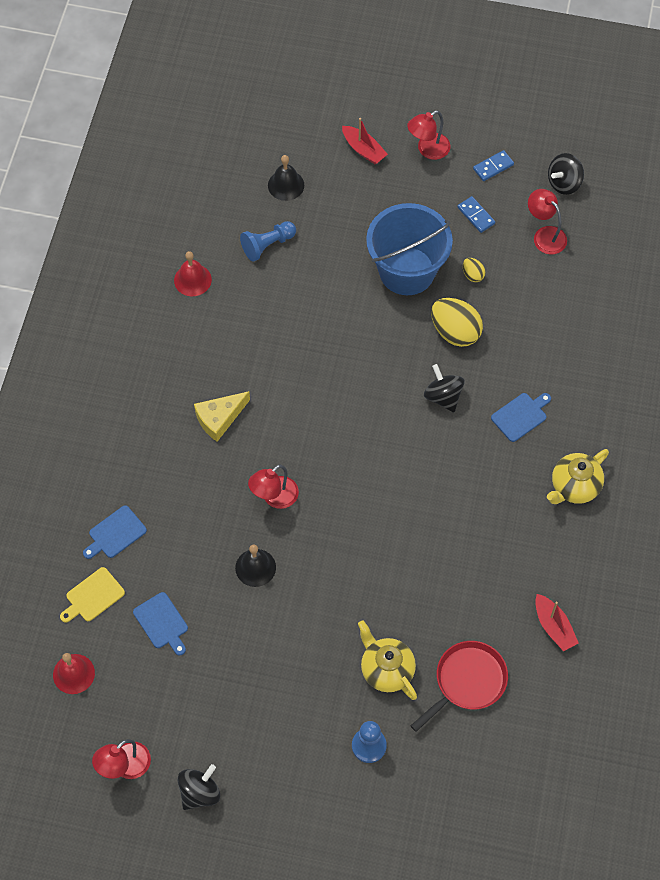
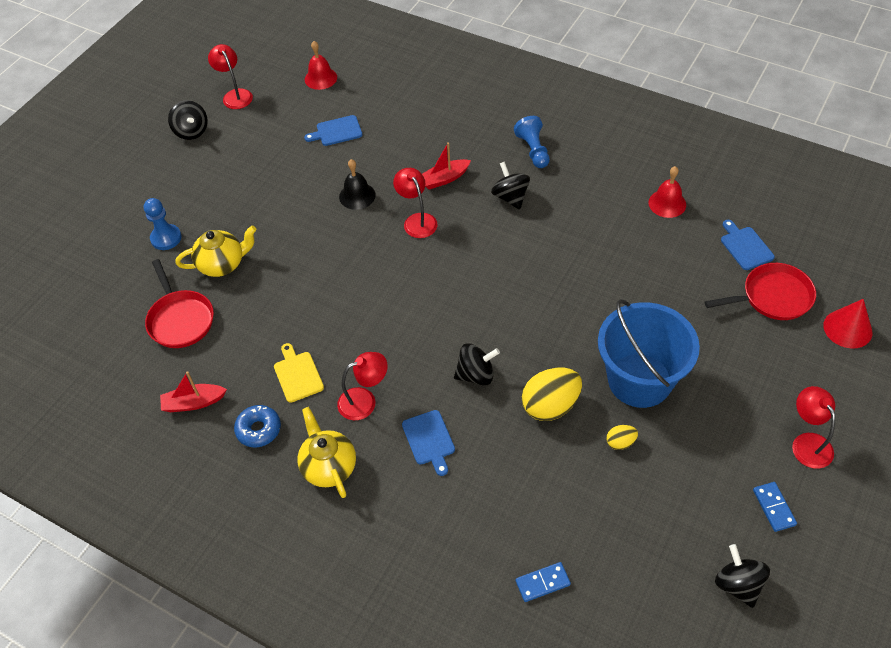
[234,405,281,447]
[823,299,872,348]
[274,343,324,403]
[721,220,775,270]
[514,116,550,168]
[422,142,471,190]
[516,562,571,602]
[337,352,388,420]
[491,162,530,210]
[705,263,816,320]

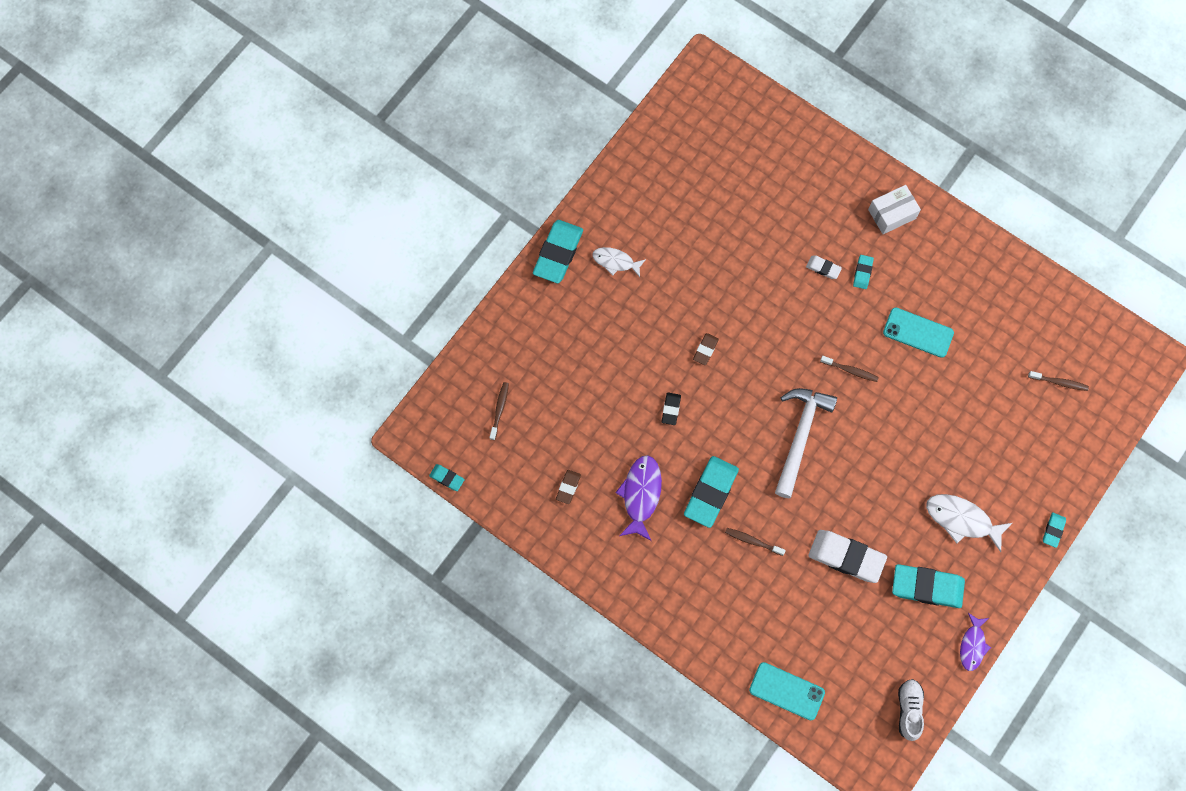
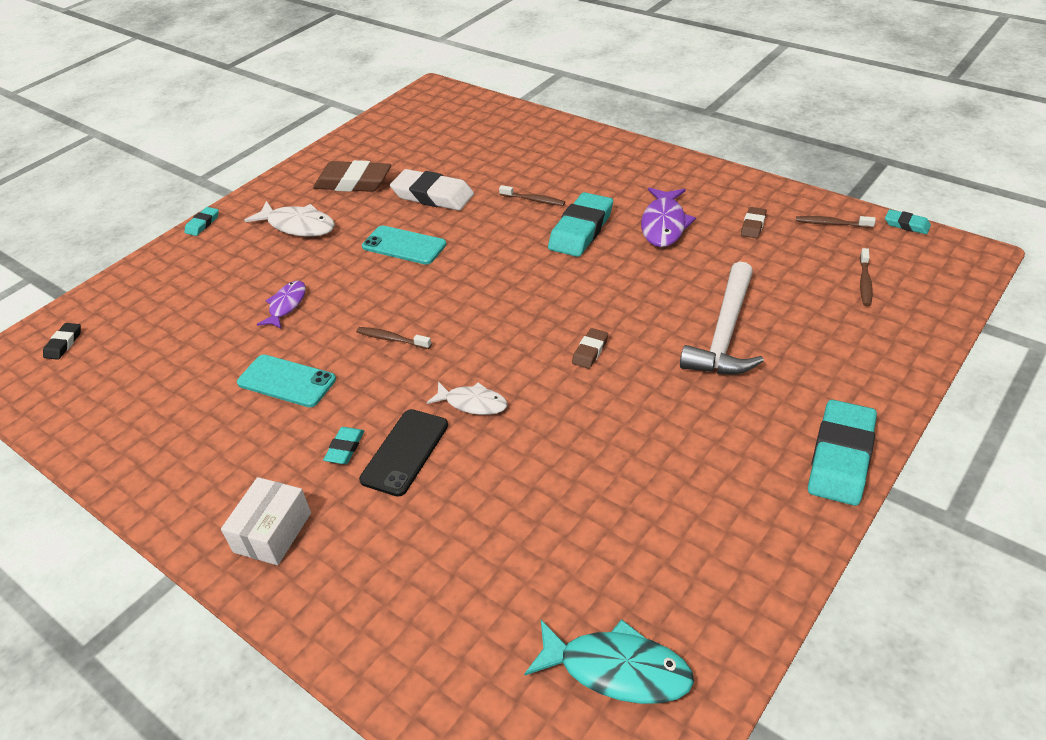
[898,679,924,741] (first image)
[524,619,694,704]
[427,382,508,415]
[43,323,81,360]
[362,225,446,265]
[680,261,764,374]
[257,281,306,329]
[796,216,876,228]
[359,409,448,497]
[313,160,391,192]
[221,477,311,565]

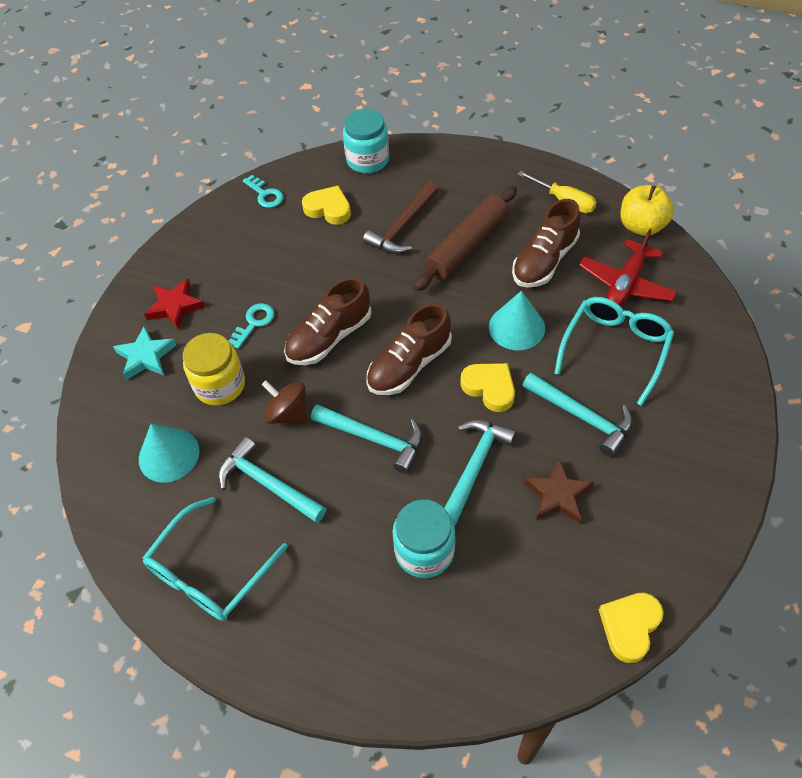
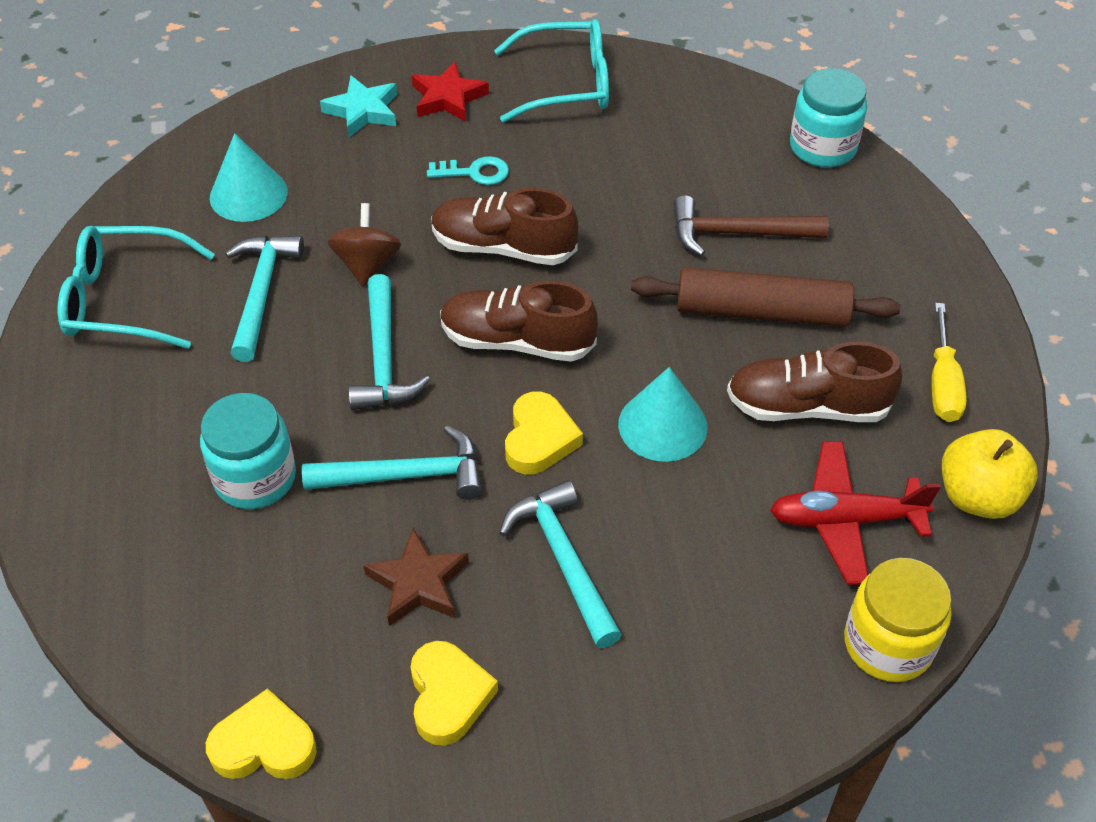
[243,175,283,208] (first image)
[844,558,951,682]
[411,641,498,745]
[494,19,609,122]
[499,480,622,648]

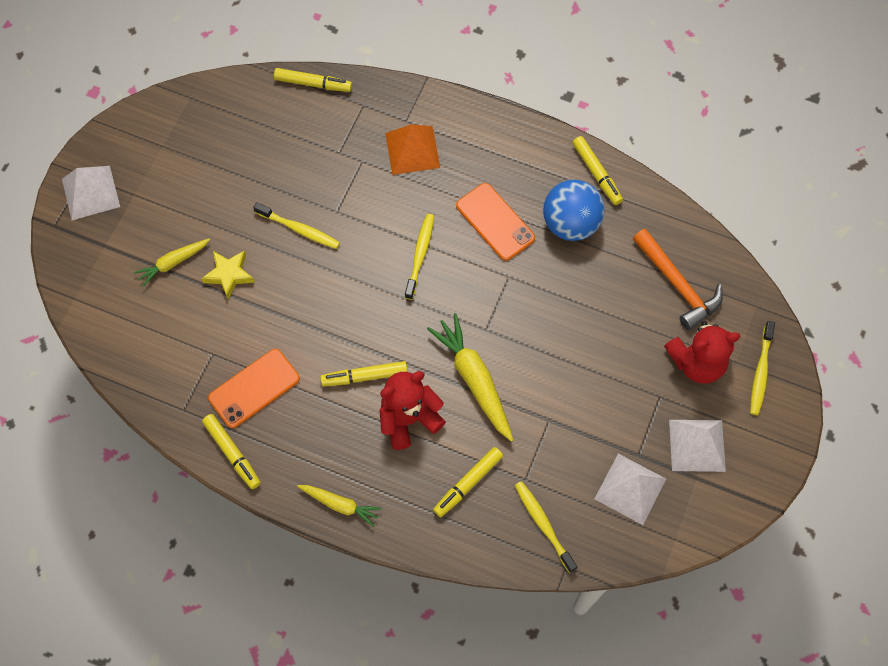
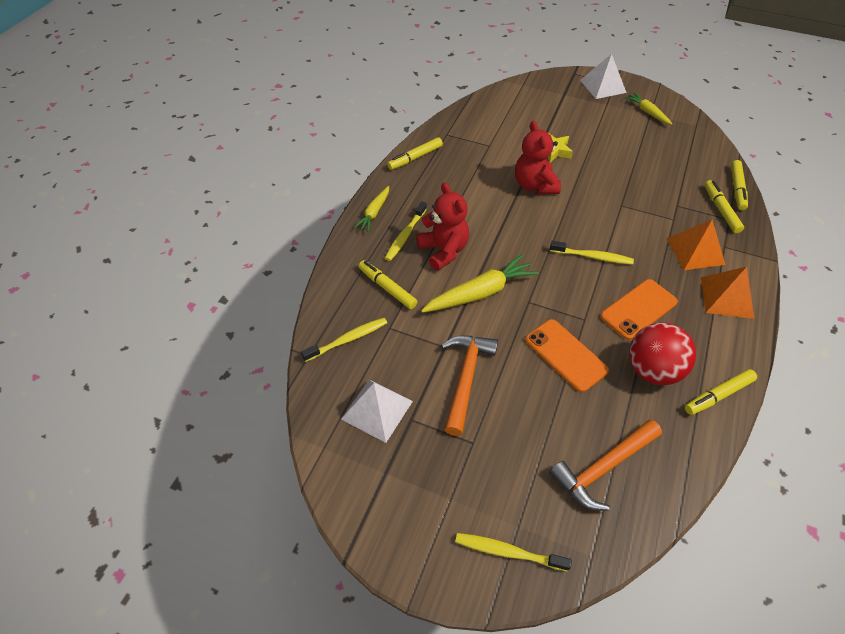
[669,420,726,472] (first image)
[441,335,498,436]
[701,267,754,319]
[625,93,672,125]
[525,319,609,392]
[385,201,427,261]
[705,180,744,233]
[515,121,561,194]
[629,322,696,385]

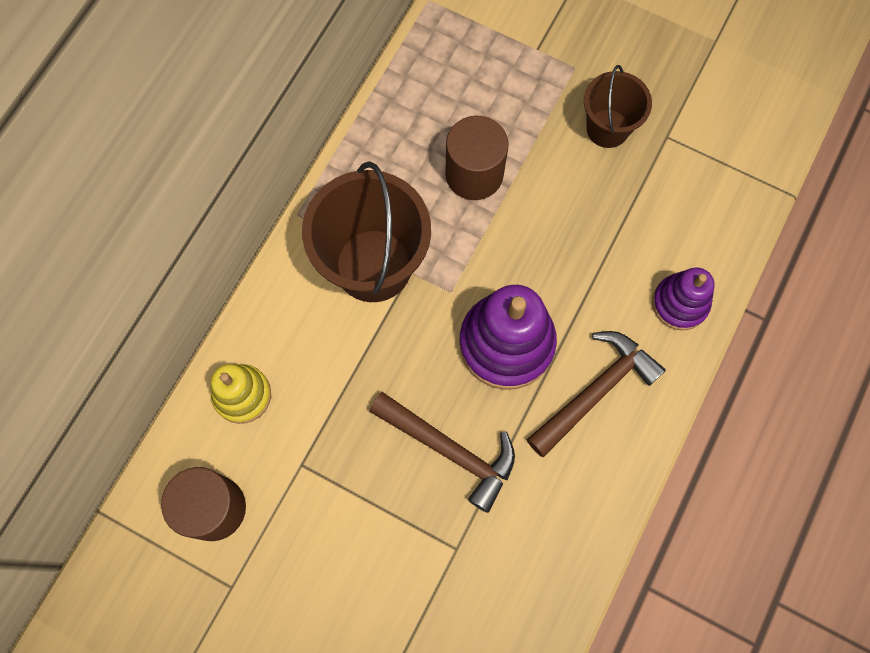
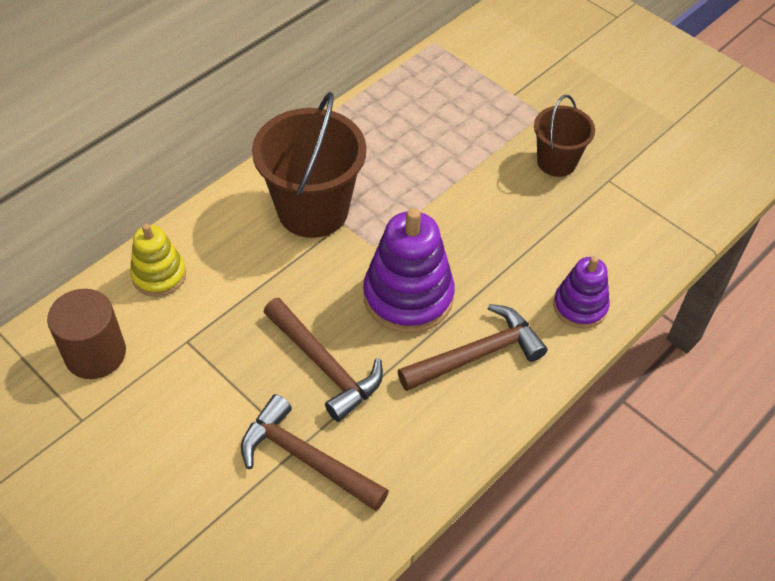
[445,116,508,200] (first image)
[241,394,389,511]

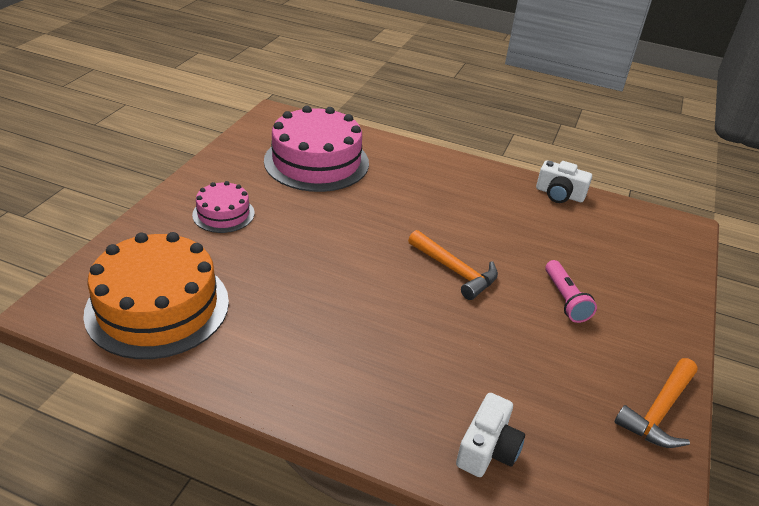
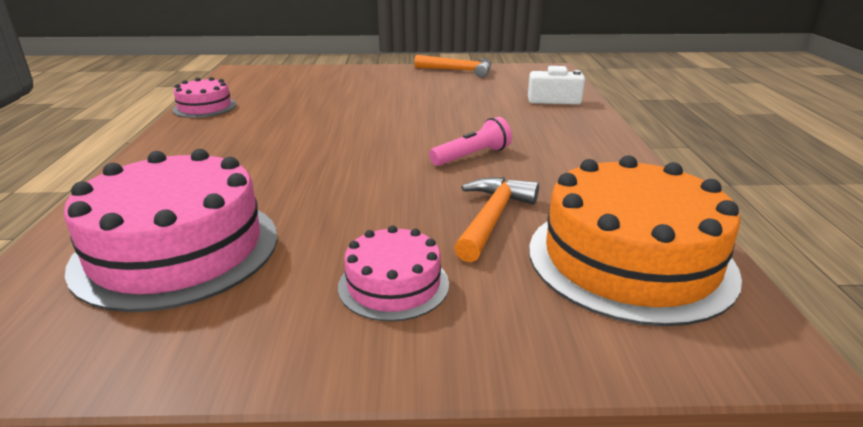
[454,177,539,262]
[429,117,512,166]
[172,77,237,118]

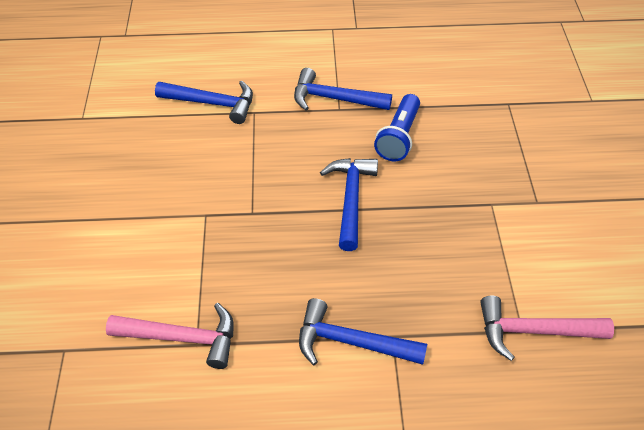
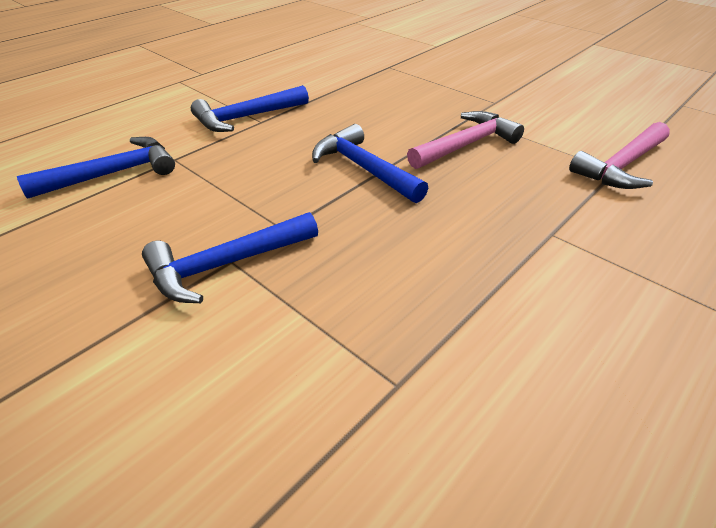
[374,94,420,161] (first image)
[407,111,524,169]
[142,212,318,303]

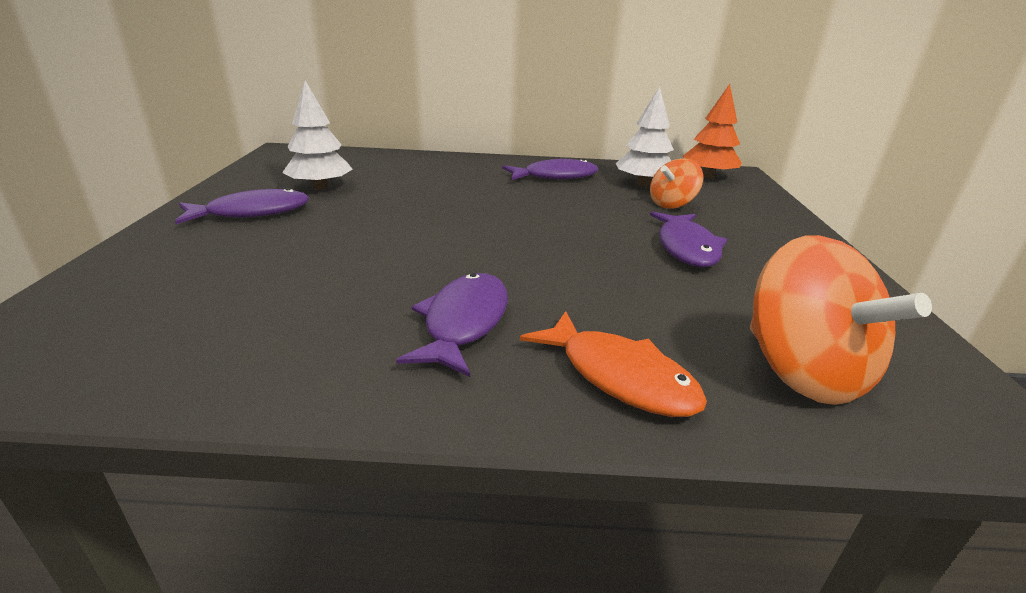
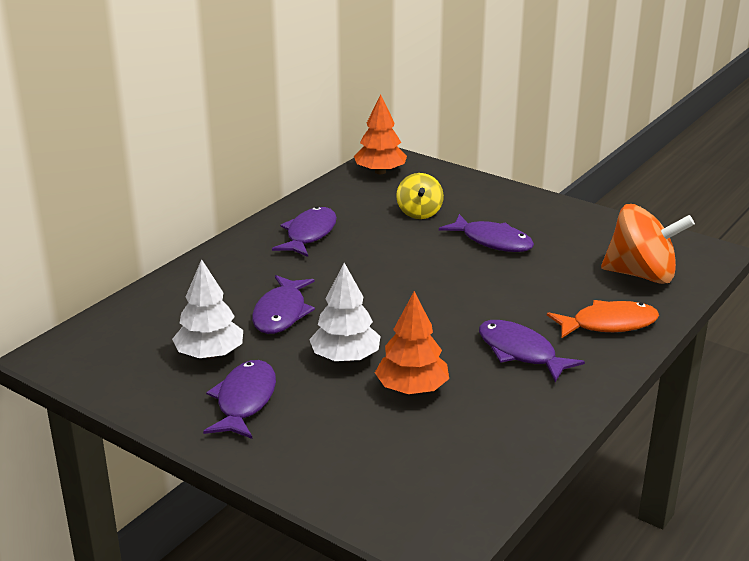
[252,275,315,334]
[375,291,449,394]
[309,263,381,362]
[396,173,444,219]

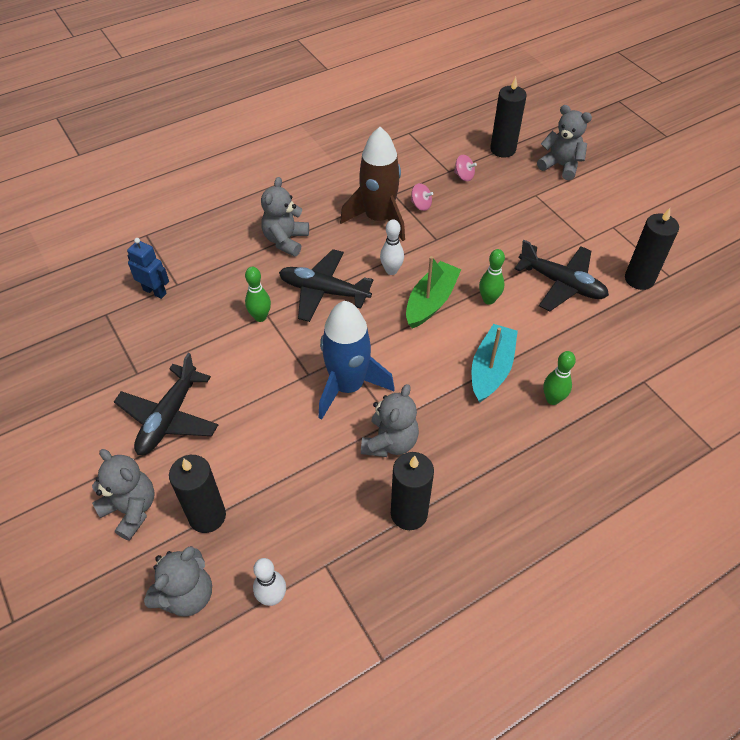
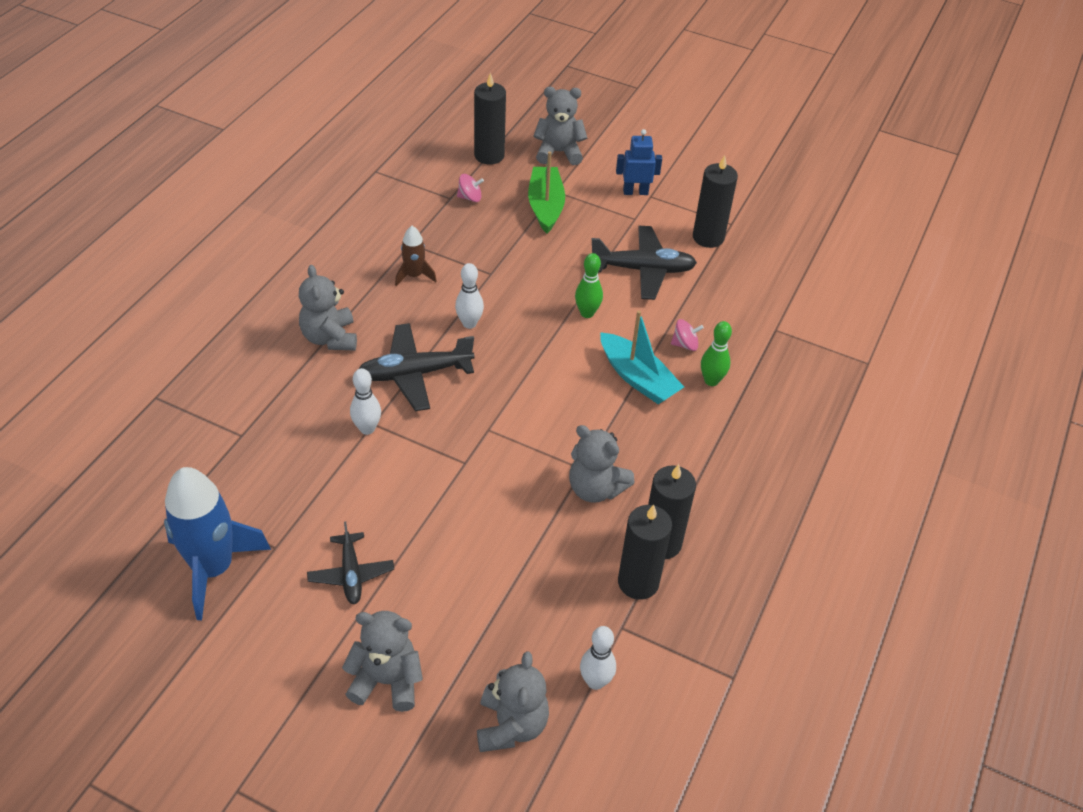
[616,129,662,195]
[618,505,672,600]
[164,467,271,620]
[528,151,565,234]
[671,319,704,351]
[350,368,381,435]
[569,425,635,503]
[600,310,684,404]
[307,522,394,604]
[395,226,437,286]

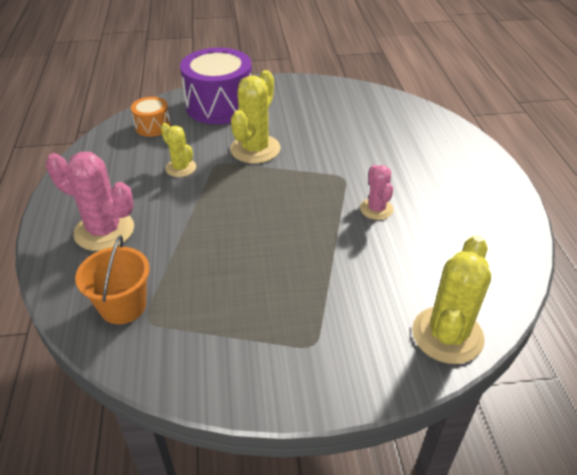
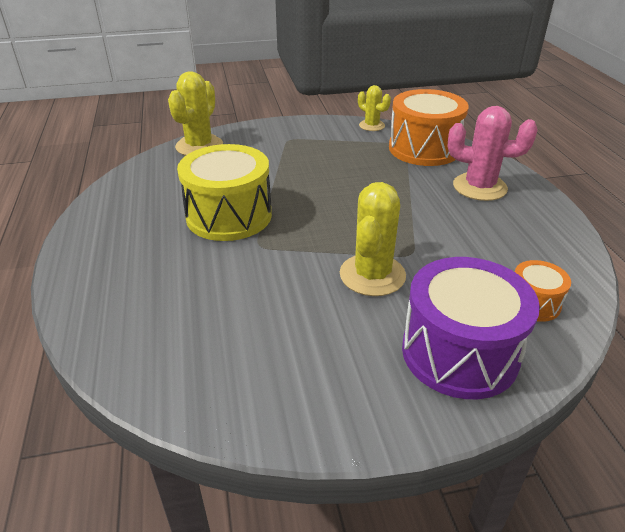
[358,85,391,131]
[389,89,469,166]
[177,144,272,241]

